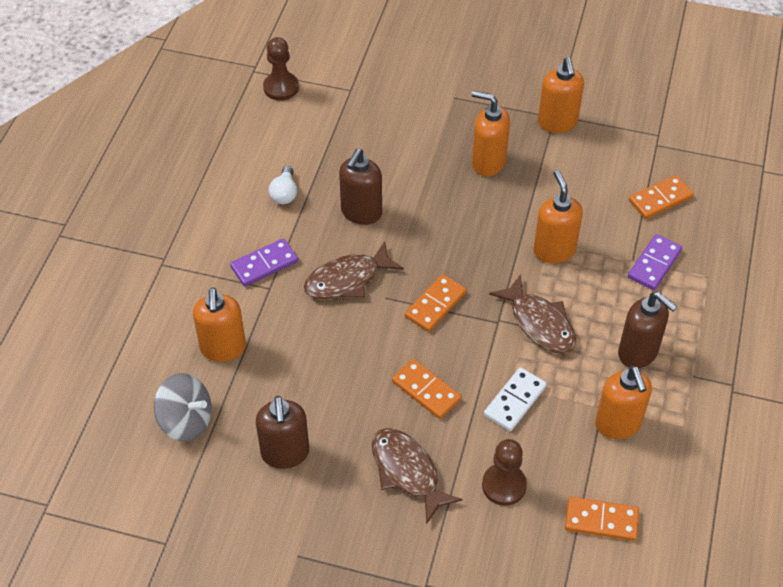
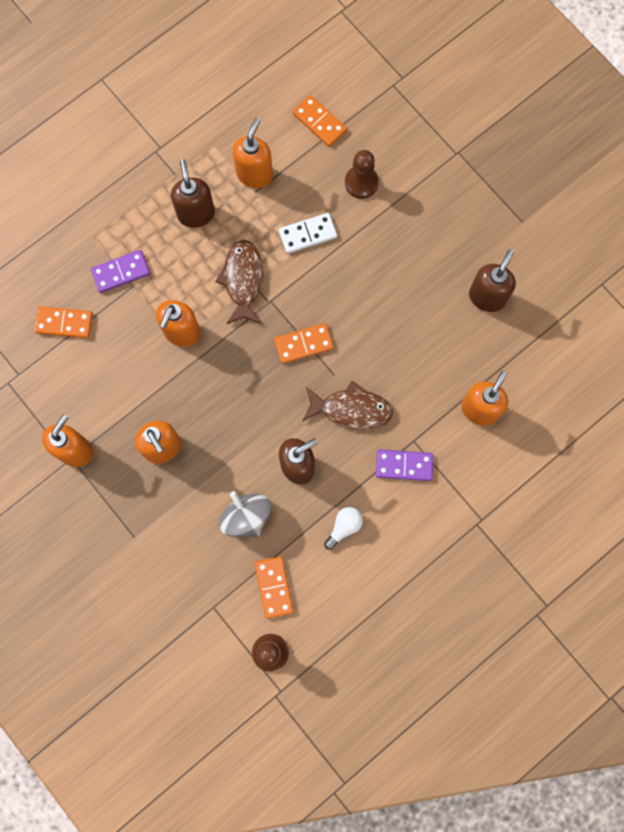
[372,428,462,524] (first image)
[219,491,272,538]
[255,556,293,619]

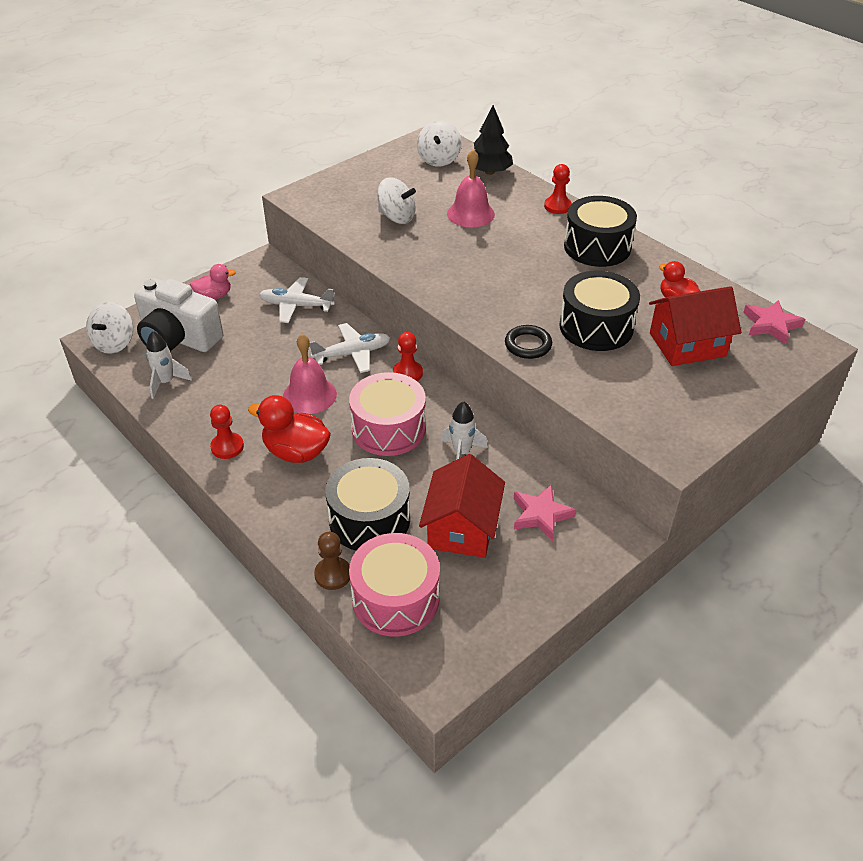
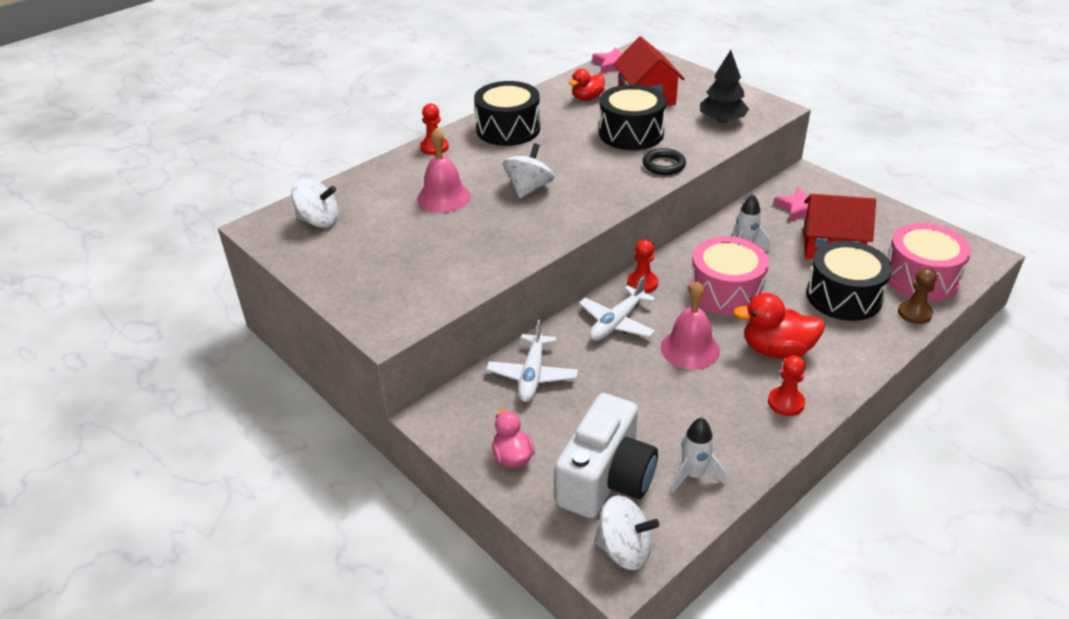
[503,143,554,198]
[700,50,749,123]
[733,293,825,359]
[579,276,656,341]

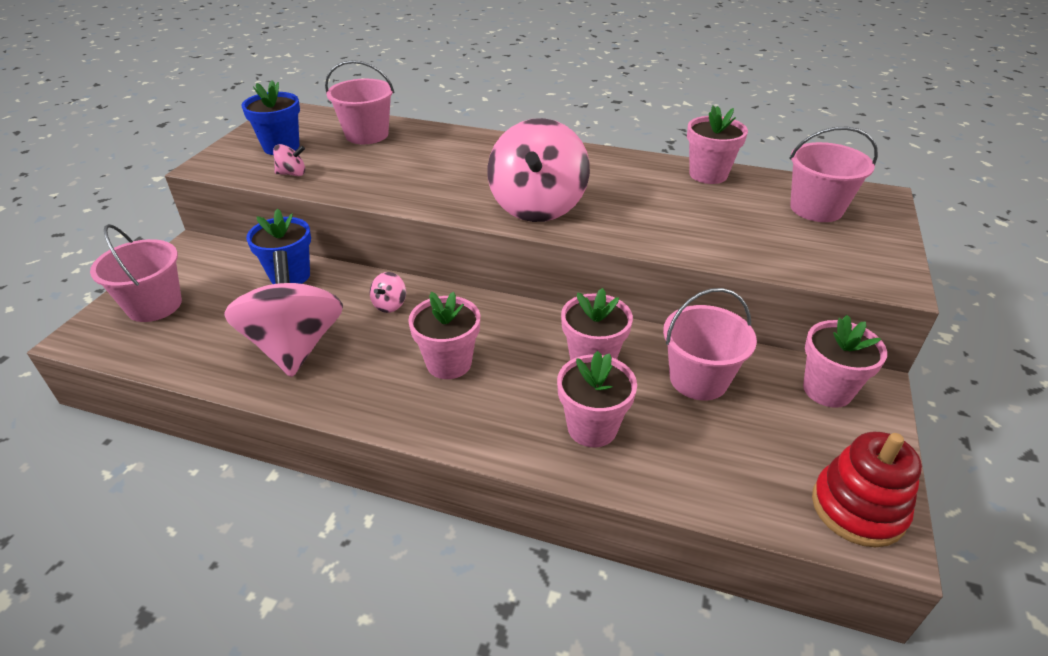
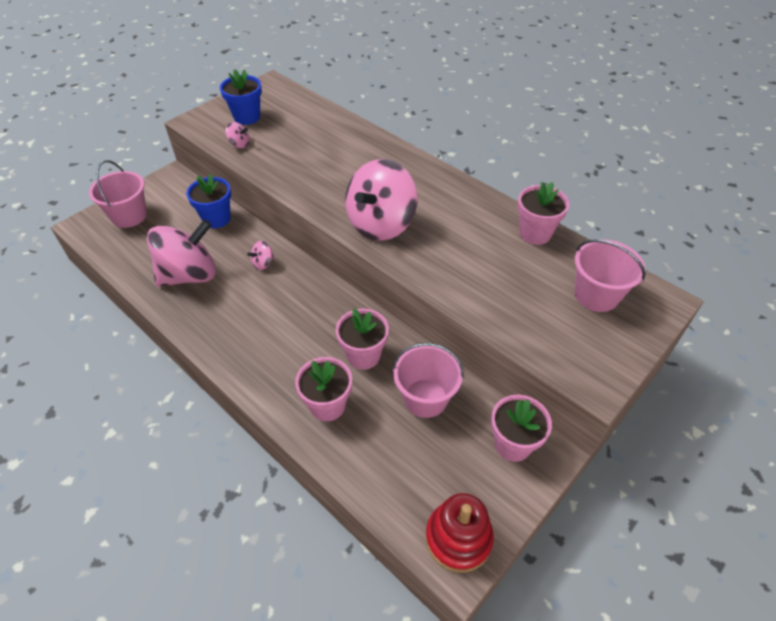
[325,60,394,144] (first image)
[408,292,480,379] (first image)
[147,219,216,287]

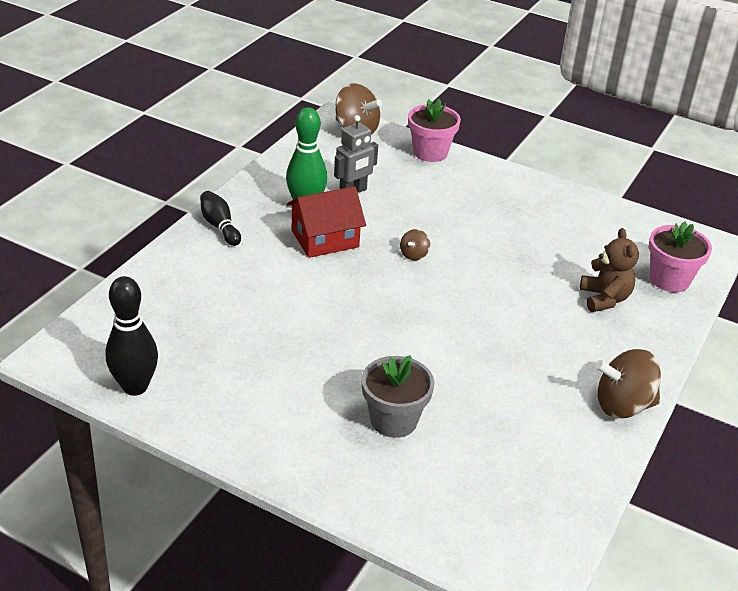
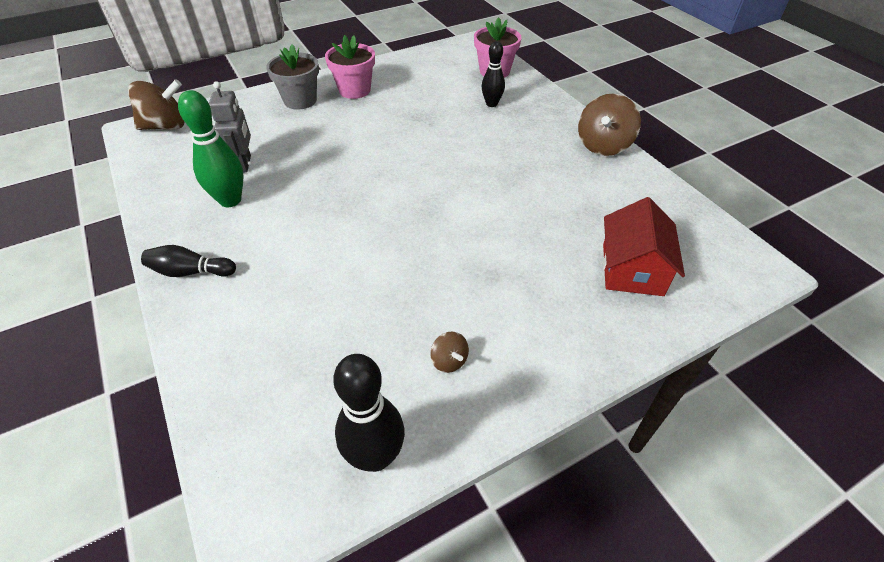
[603,197,685,296]
[266,44,319,110]
[430,332,469,373]
[325,35,375,99]
[482,41,505,107]

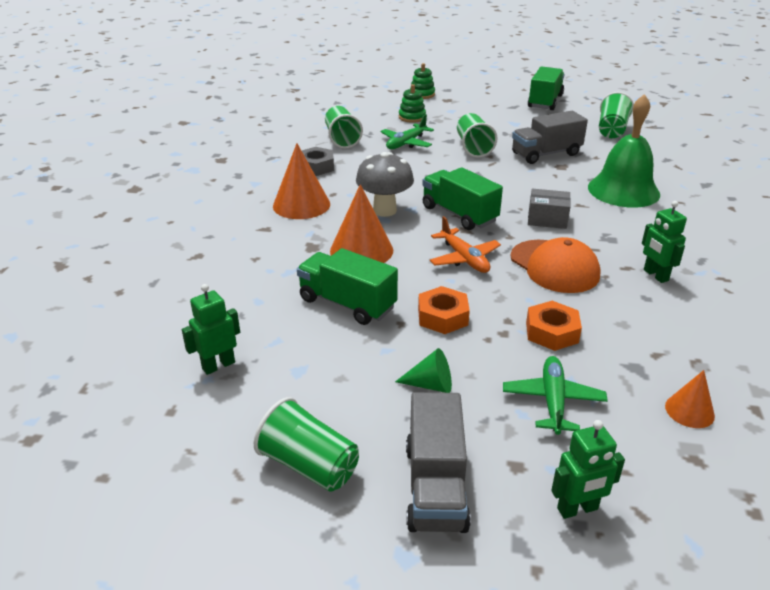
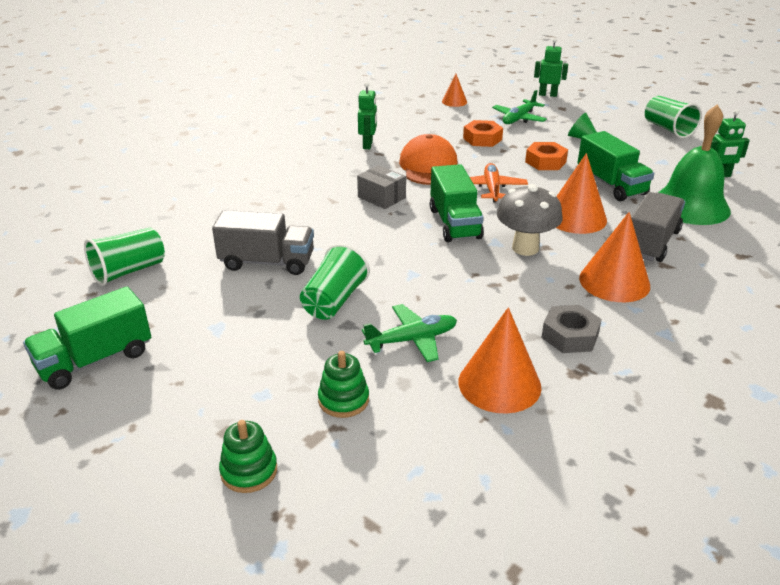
[631,192,685,262]
[659,104,731,225]
[459,307,542,414]

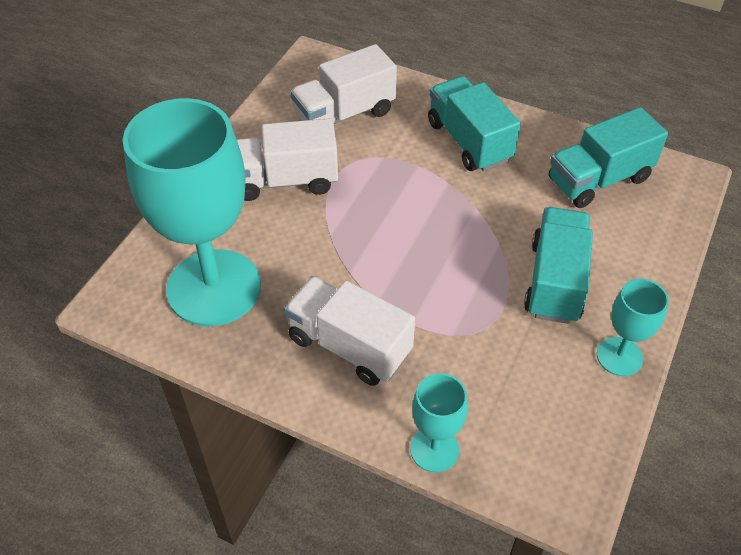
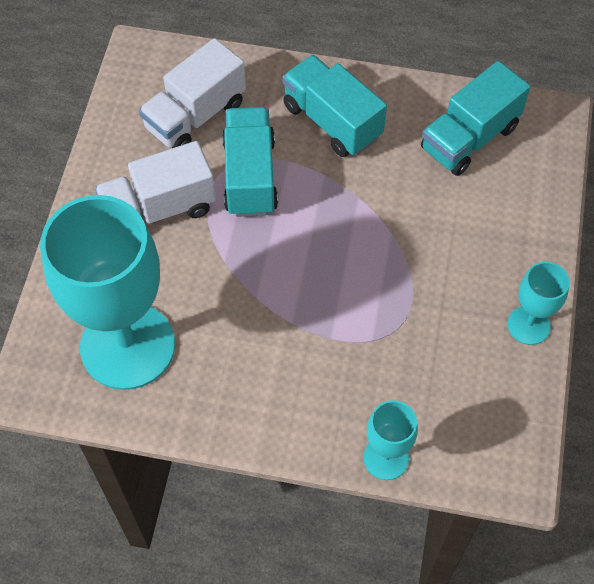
[284,276,415,386] (first image)
[222,107,278,217]

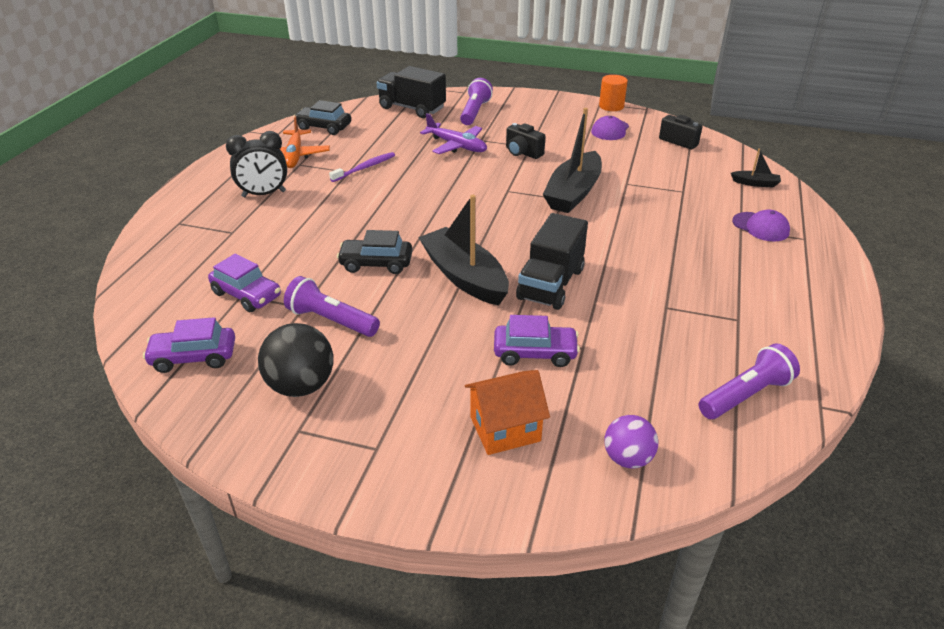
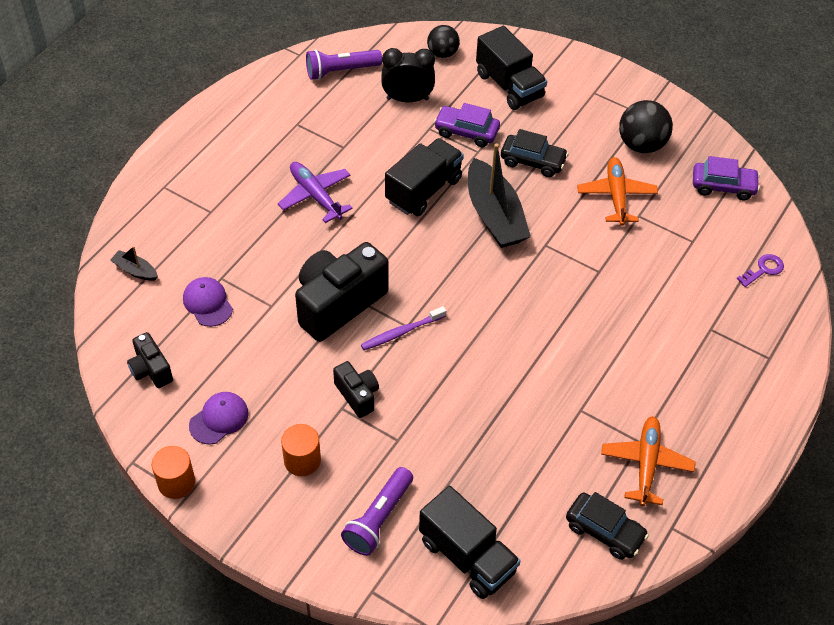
[208,254,281,312] (first image)
[281,424,321,476]
[737,254,784,287]
[381,48,435,102]
[361,306,446,350]
[501,129,569,177]
[278,162,353,223]
[183,277,233,327]
[577,157,658,226]
[476,26,547,110]
[295,242,389,342]
[427,25,460,58]

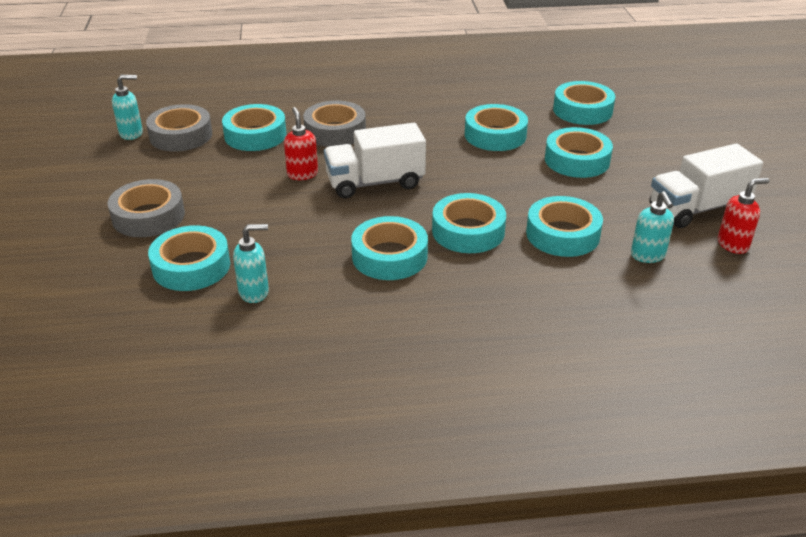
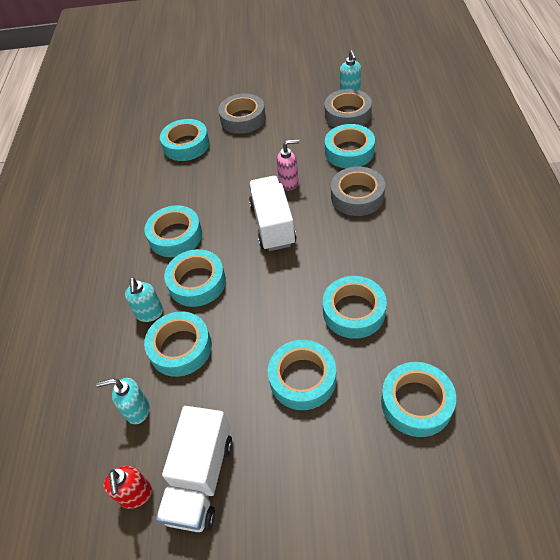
[125,278,163,322]
[276,139,299,191]
[156,406,233,532]

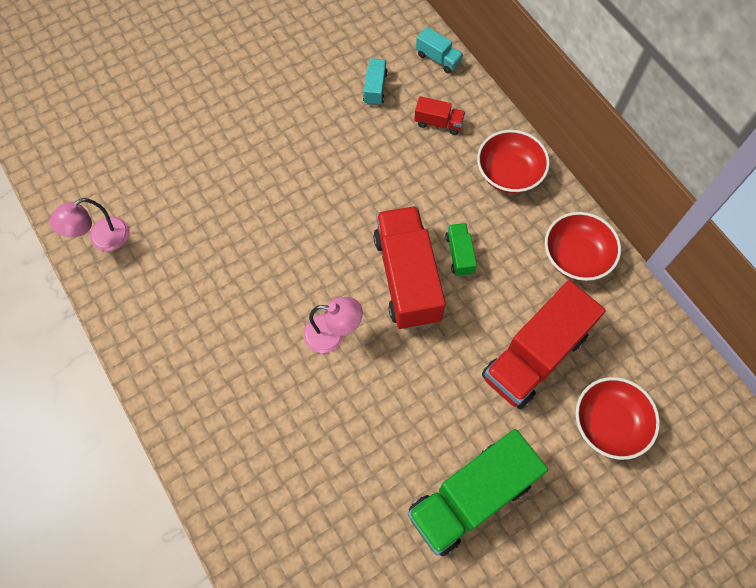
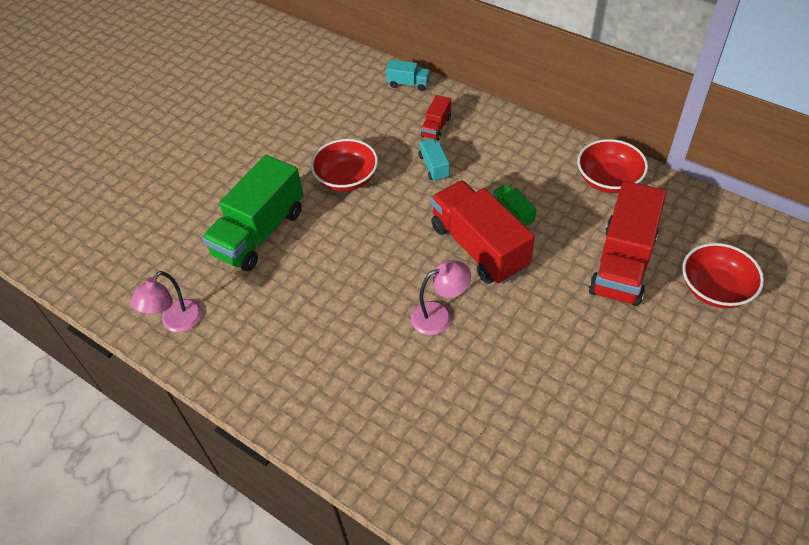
[419,138,449,181]
[202,155,304,271]
[311,139,378,192]
[421,95,451,141]

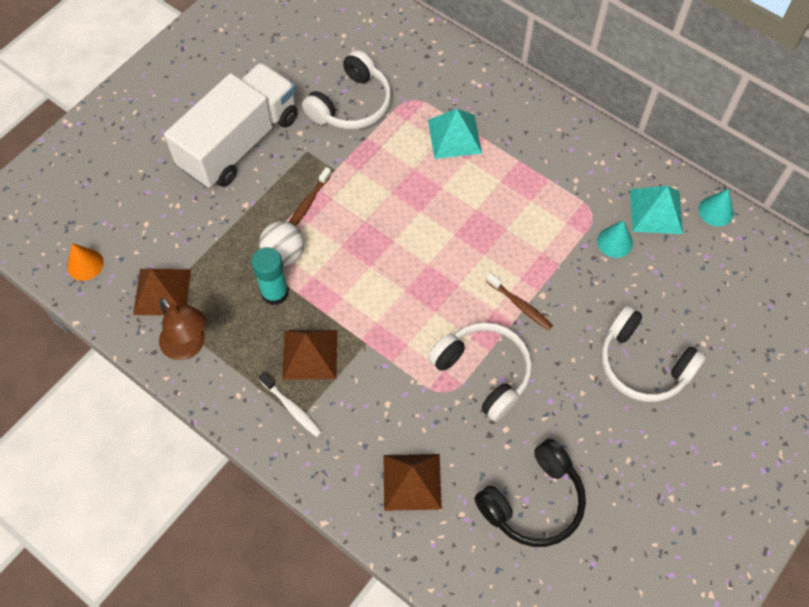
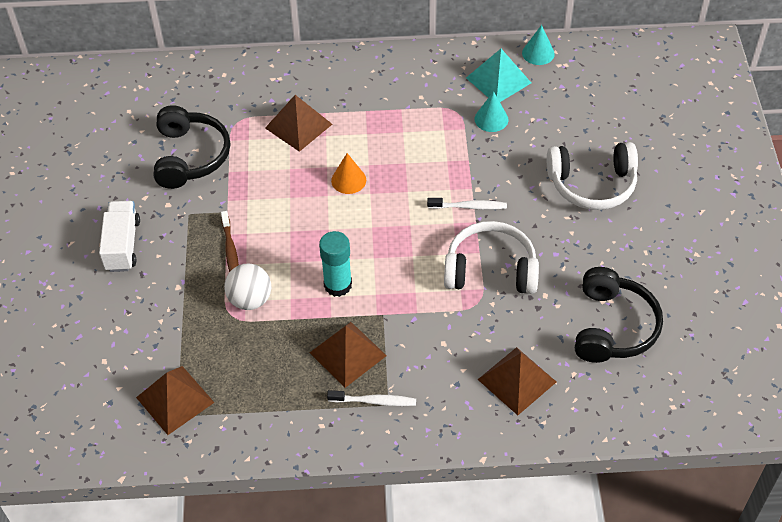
[159,298,206,360] (first image)
[331,153,366,194]
[319,231,352,297]
[154,105,230,189]
[265,95,332,152]
[427,198,507,210]
[99,201,140,272]

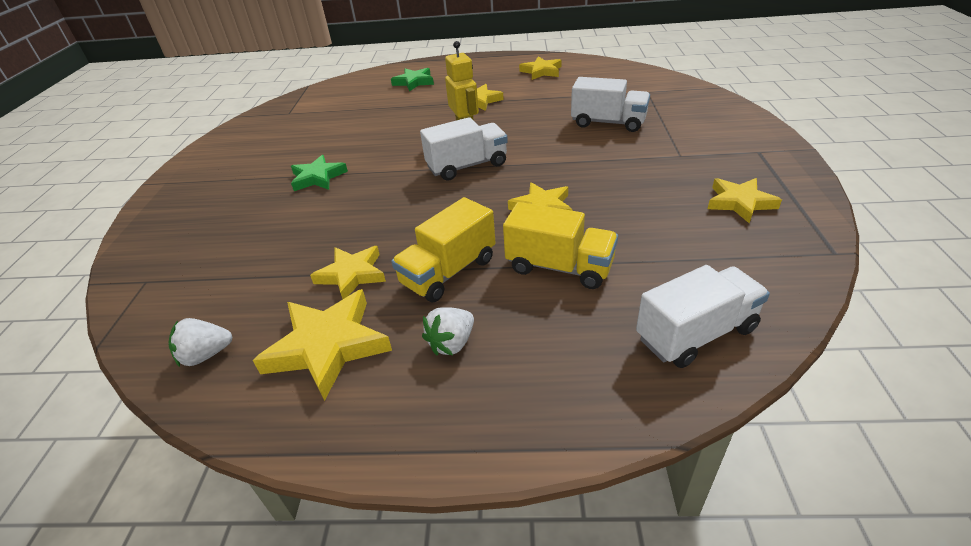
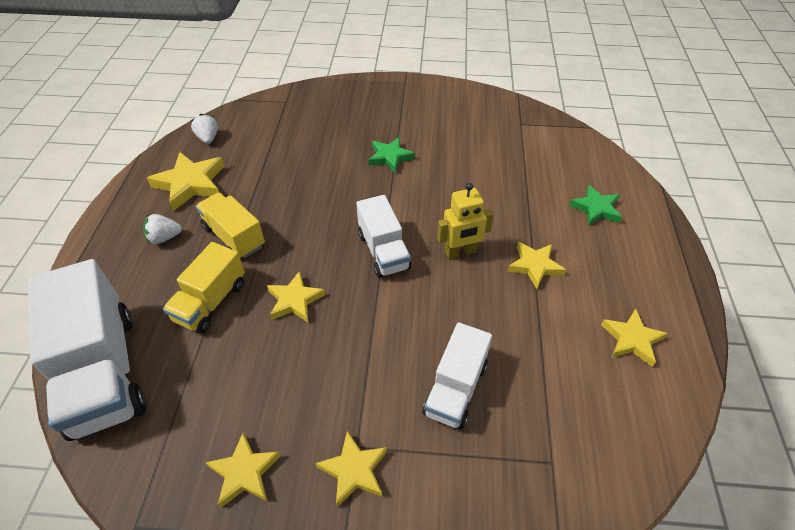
[316,431,387,507]
[143,214,182,244]
[28,259,146,441]

